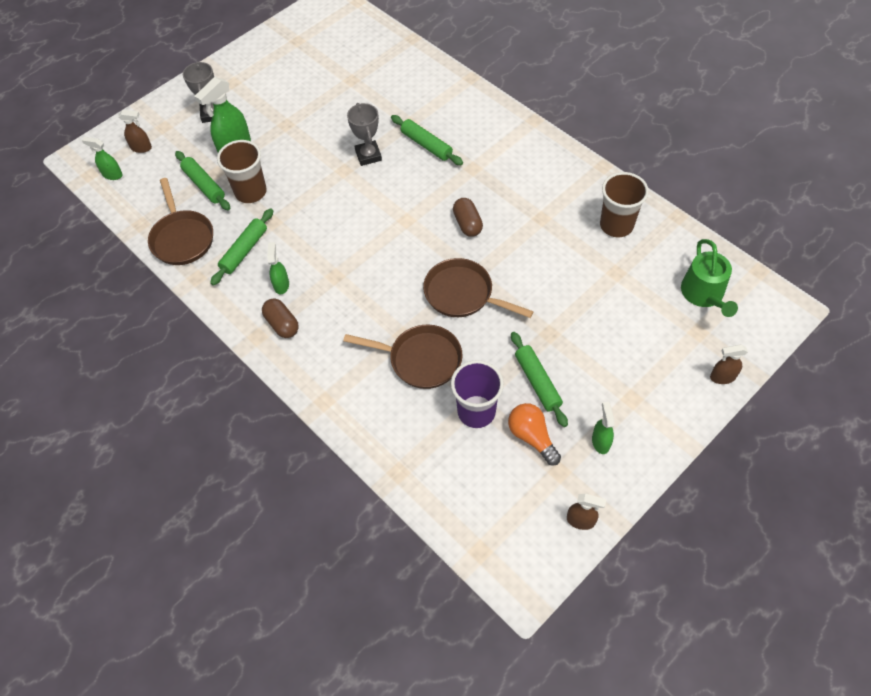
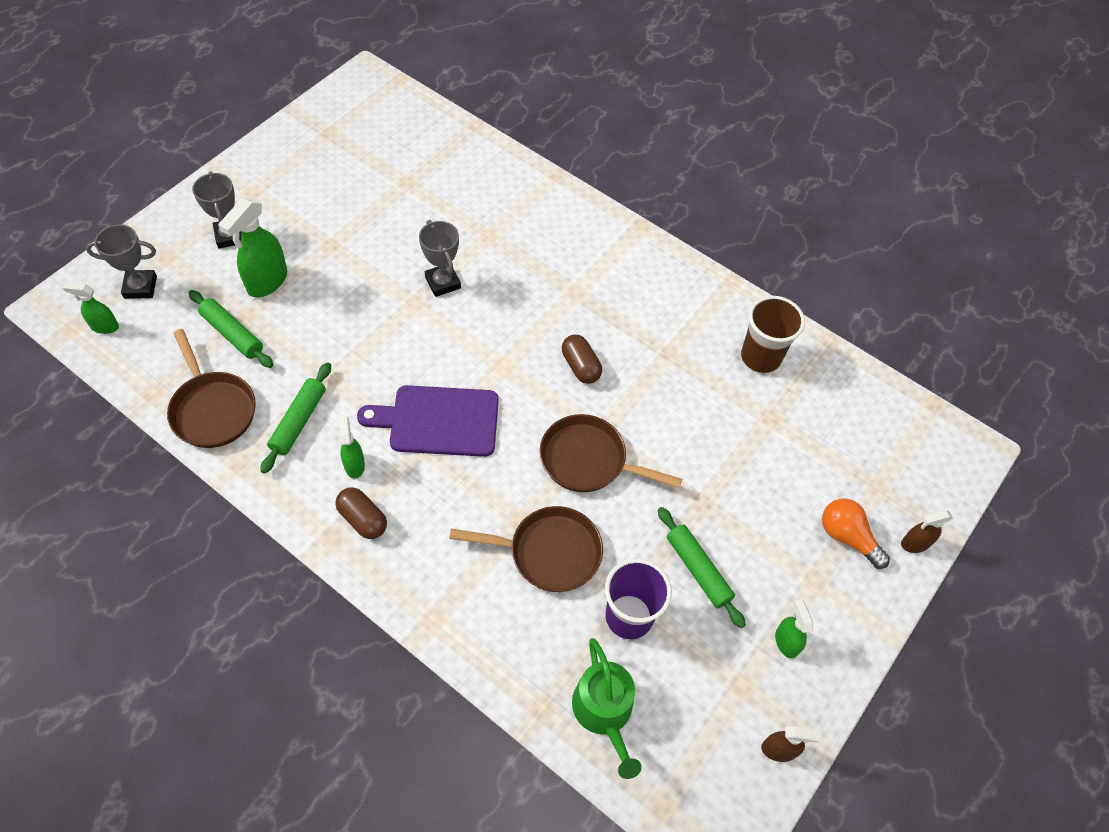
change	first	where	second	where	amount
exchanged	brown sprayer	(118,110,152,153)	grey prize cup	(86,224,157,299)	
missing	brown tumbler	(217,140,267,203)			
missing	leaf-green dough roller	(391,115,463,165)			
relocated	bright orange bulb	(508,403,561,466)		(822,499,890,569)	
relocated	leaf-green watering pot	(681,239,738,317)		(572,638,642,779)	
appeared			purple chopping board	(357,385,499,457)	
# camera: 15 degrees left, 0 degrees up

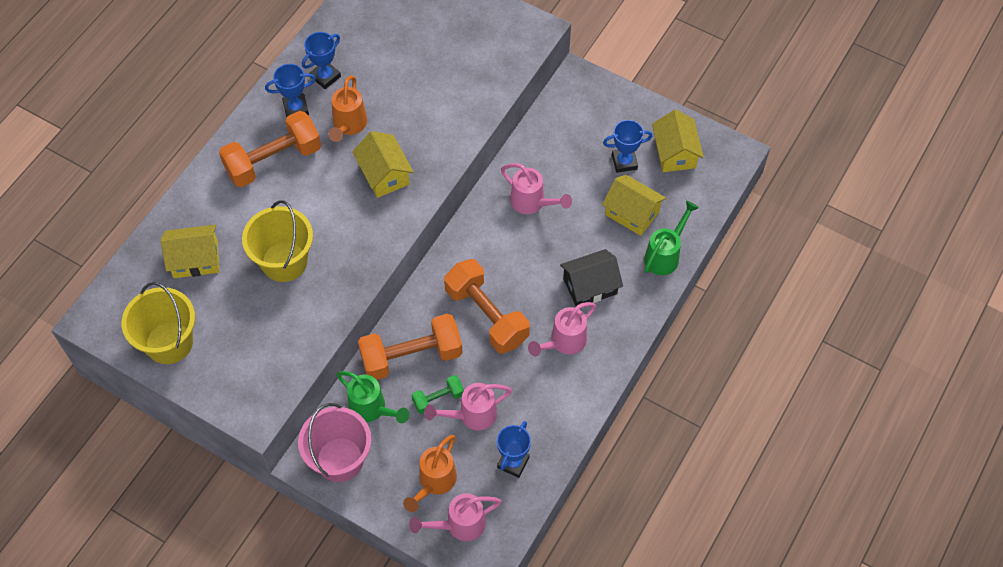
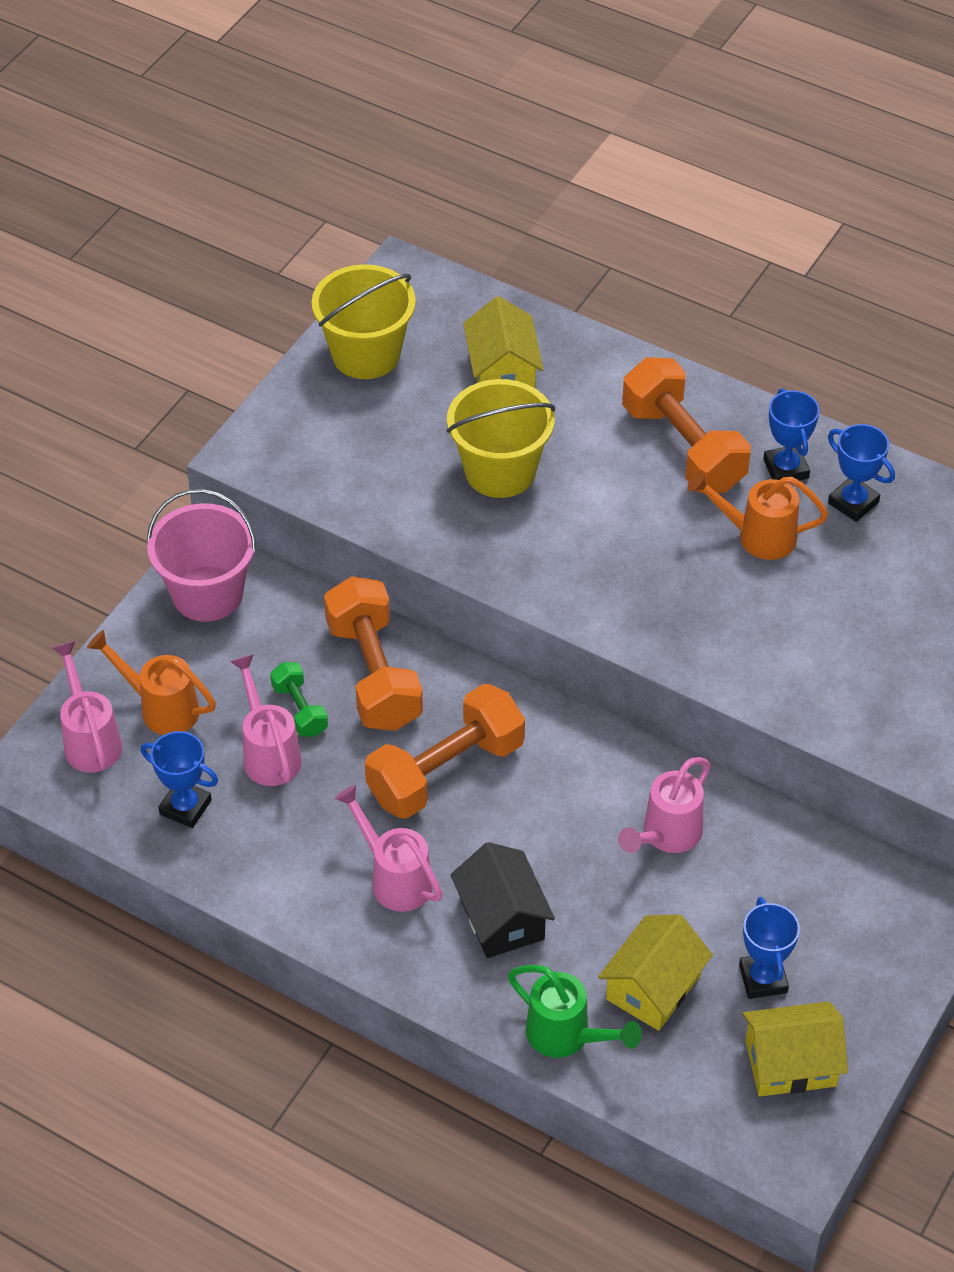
change	first	where	second	where	amount
missing	leaf-green watering pot	(337,371,409,423)			
missing	bright yellow cottage	(352,131,414,198)			
# camera: 90 degrees right, 10 degrees down

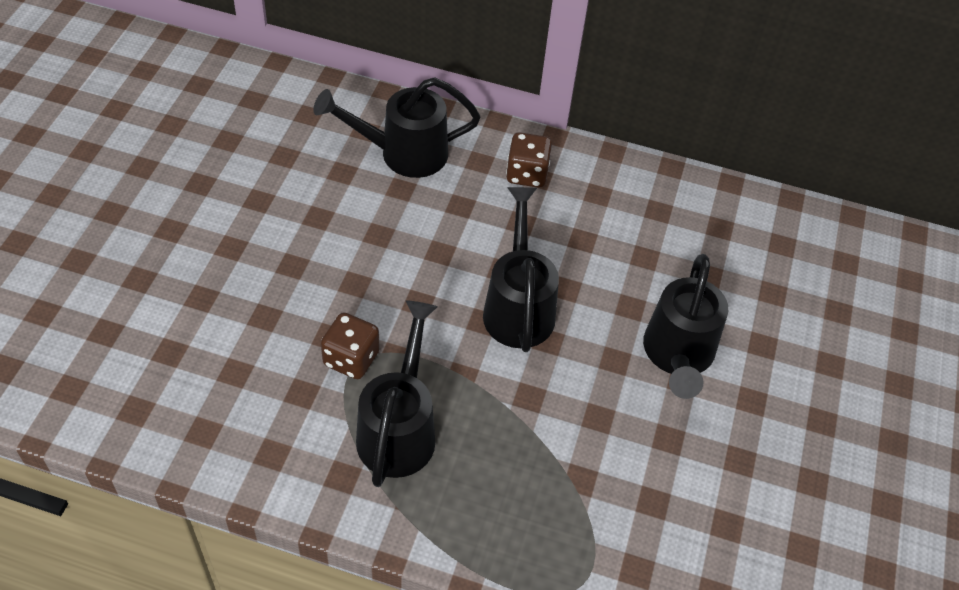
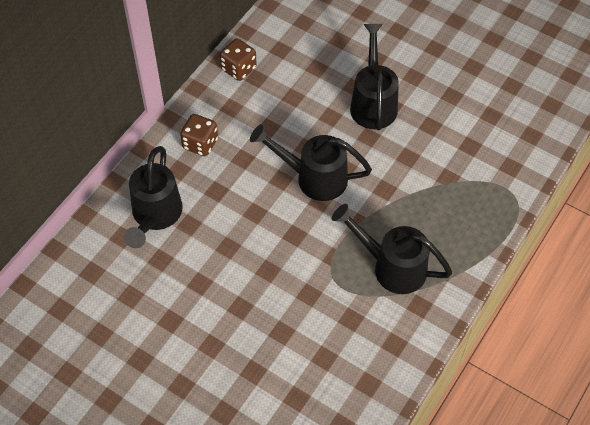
change	first	where	second	where	amount
relocated	brown game die	(321,313,380,379)		(220,39,257,81)	
spun	jet-black watering pot	(643,254,728,399)		(350,24,399,130)	120 degrees counterclockwise
# camera: 70 degrees left, 5 degrees up

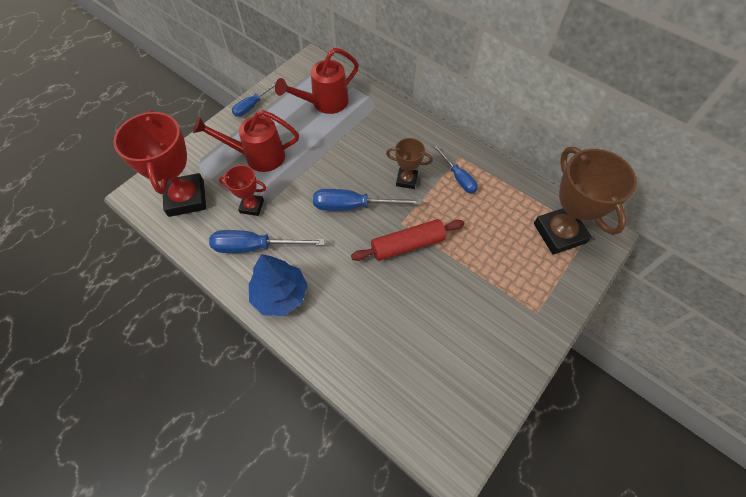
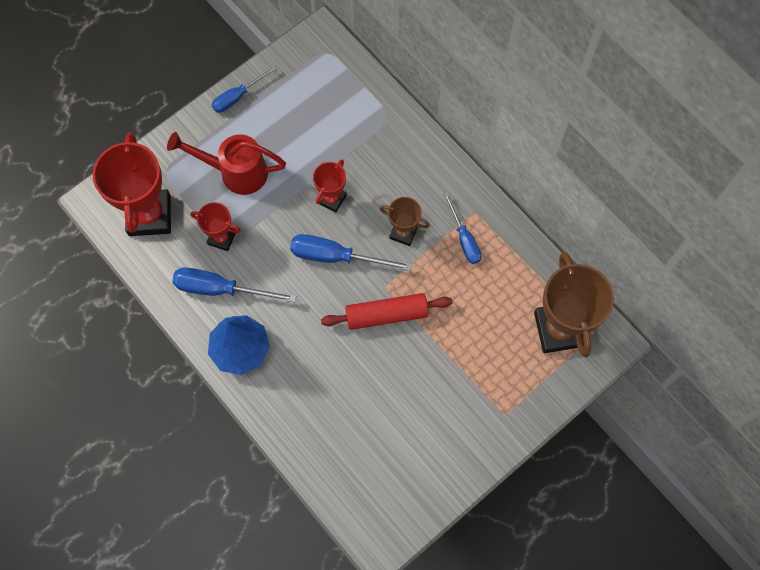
change	first	where	second	where	amount
missing	crimson watering pot	(275,48,359,114)			
appeared			crimson prize cup	(313,160,347,213)	
# camera: 10 degrees right, 10 degrees up

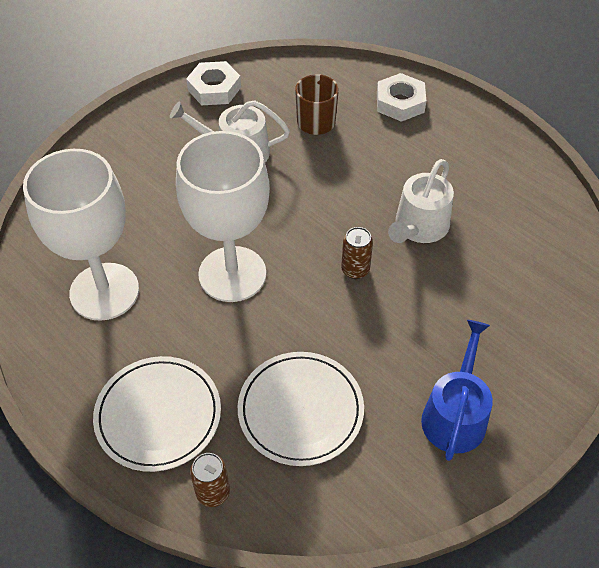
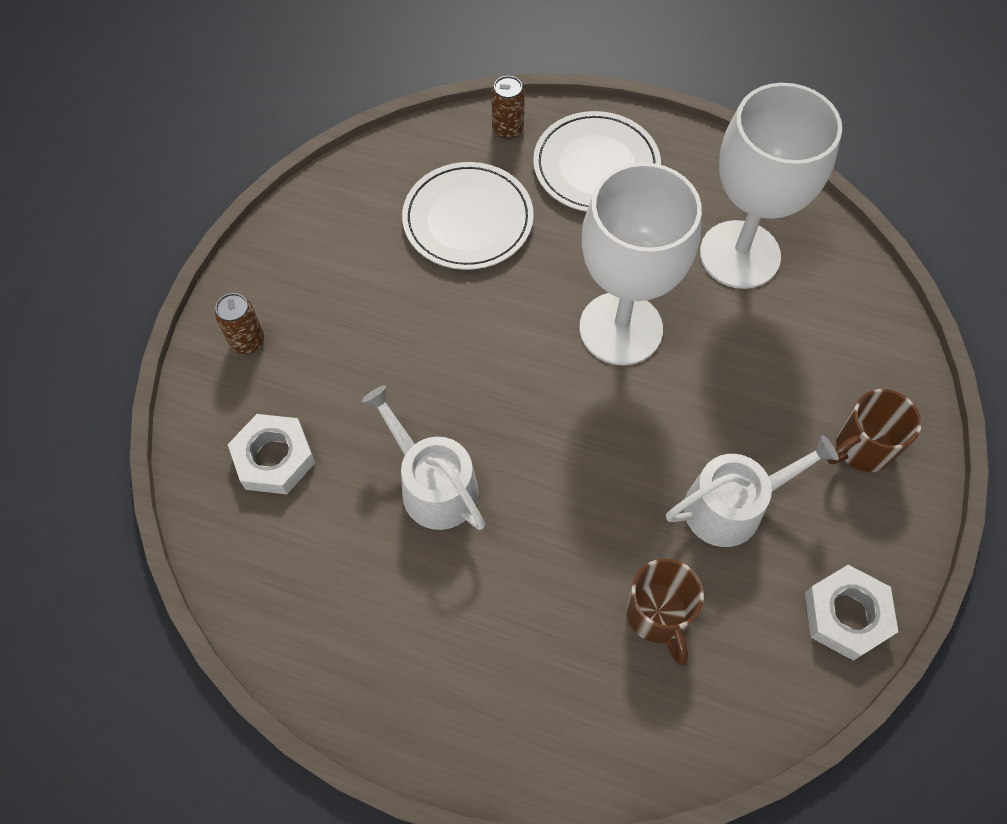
change	first	where	second	where	amount
relocated	brown can	(341,227,373,279)		(215,293,264,354)	
relocated	white nut	(377,73,426,122)		(228,414,315,494)	
spun	white watering pot	(388,159,454,243)		(362,385,485,530)	45 degrees counterclockwise
missing	royal blue watering pot	(421,320,493,461)			
appeared			brown coffee mug	(827,389,921,472)	
# camera: 155 degrees right, 10 degrees up

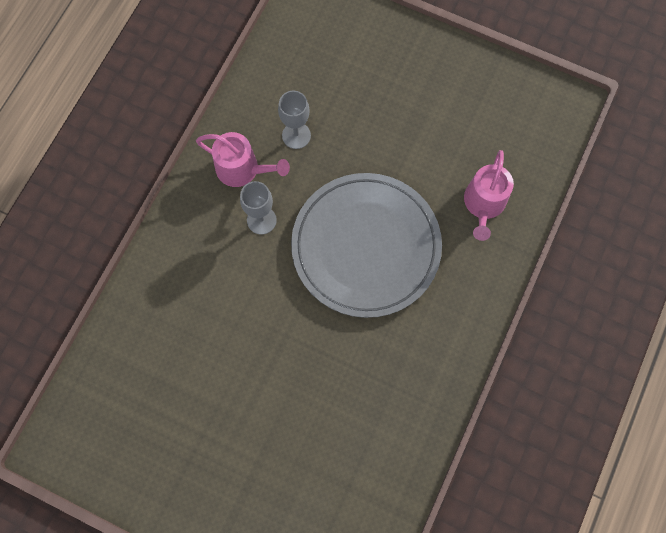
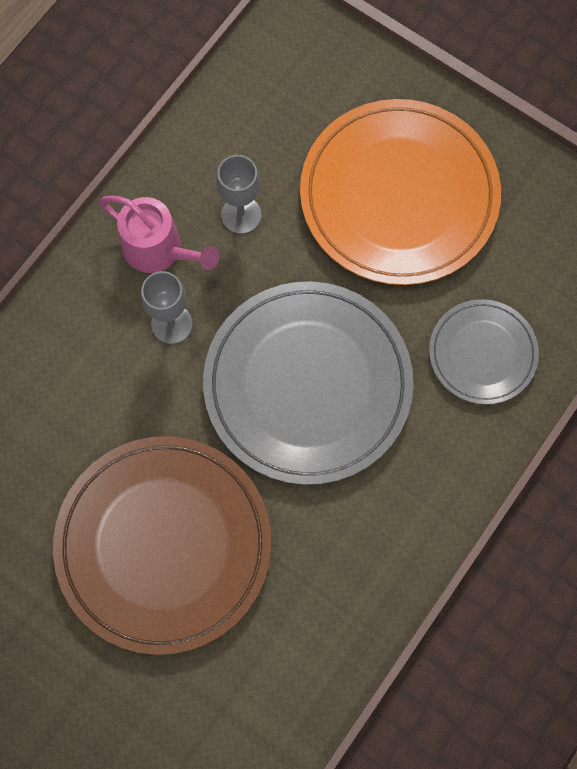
change	first	where	second	where	amount
exchanged	pink watering pot	(464,150,514,241)	grey plate	(429,299,539,404)	
appeared			brown plate	(53,436,271,655)	
appeared			bright orange plate	(300,99,501,285)	
# camera: 10 degrees right, 0 degrees up

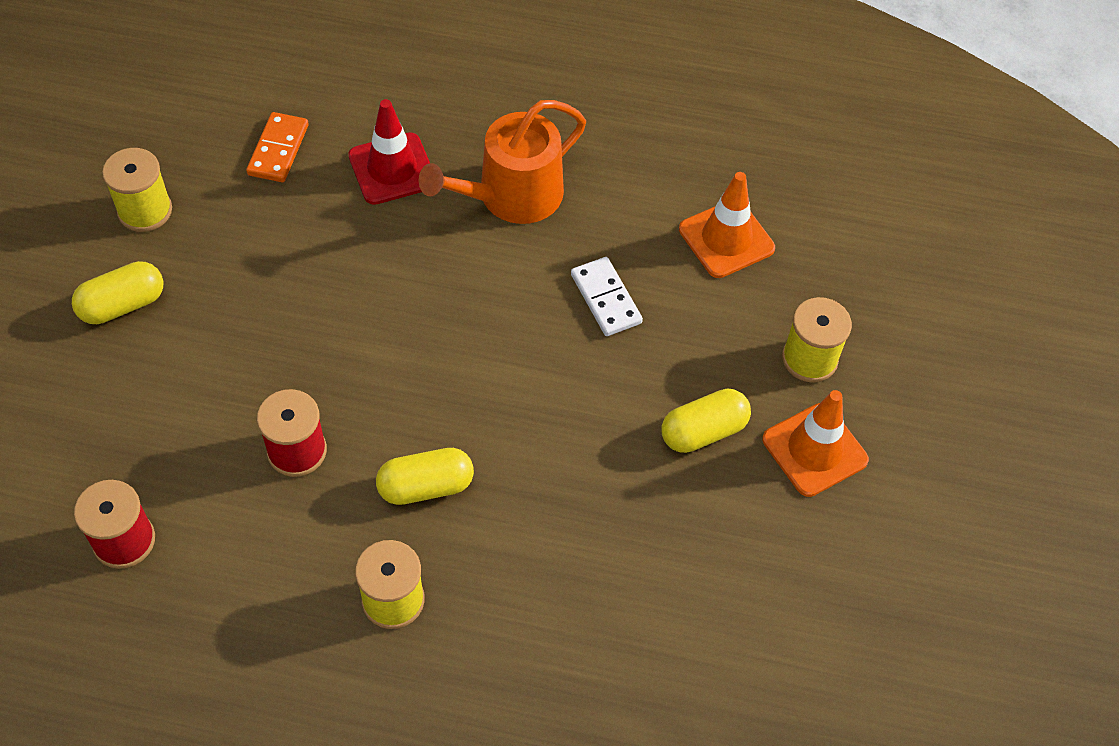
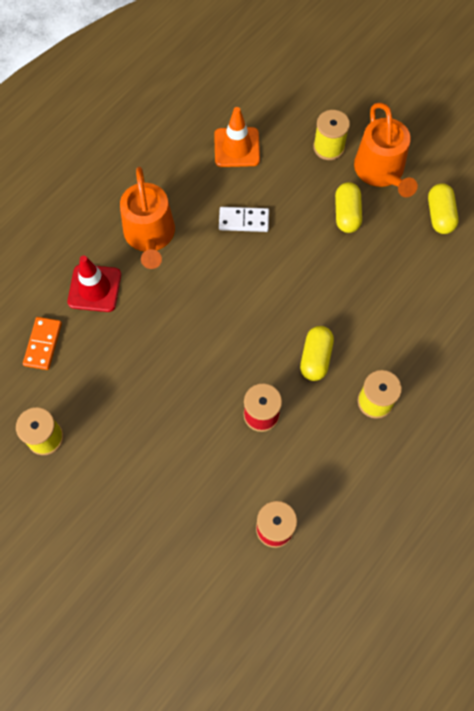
change	first	where	second	where	amount
relocated	bright yellow pill	(72,261,164,324)		(428,183,459,234)	
spun	bright orange domino	(246,112,309,182)		(23,317,62,370)	60 degrees clockwise
exchanged	bright orange traffic cone	(762,390,869,497)	bright orange watering pot	(354,103,418,197)	
# camera: 60 degrees left, 10 degrees up

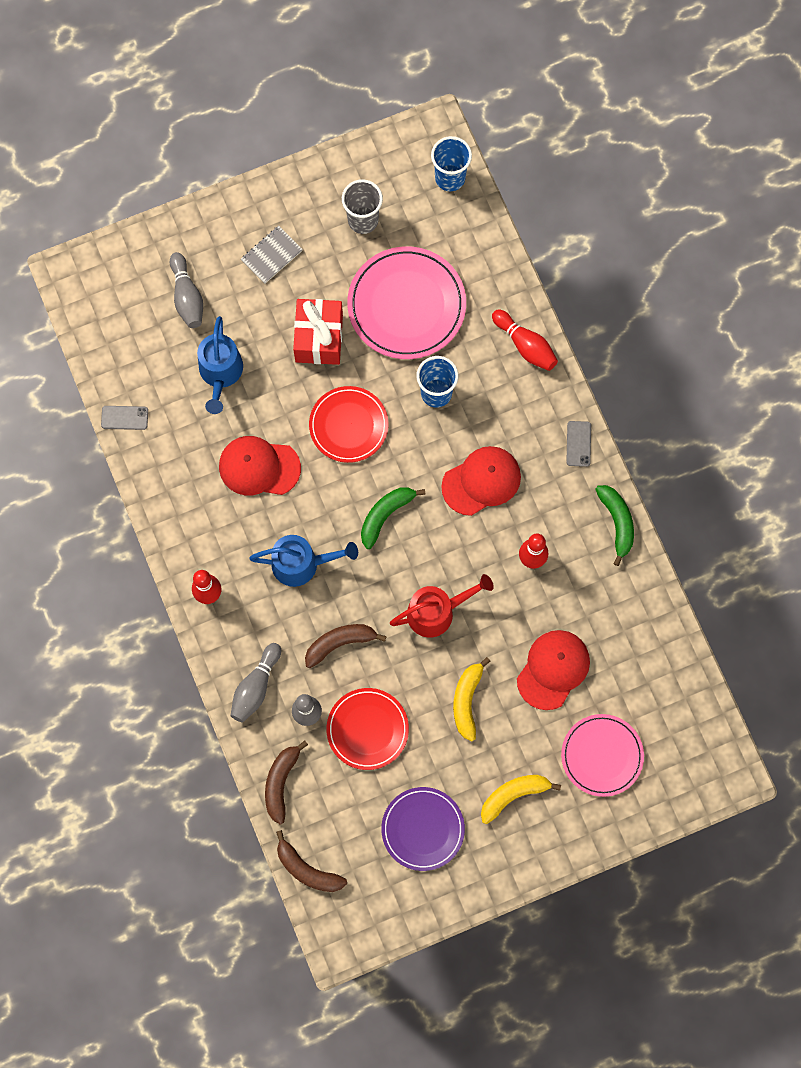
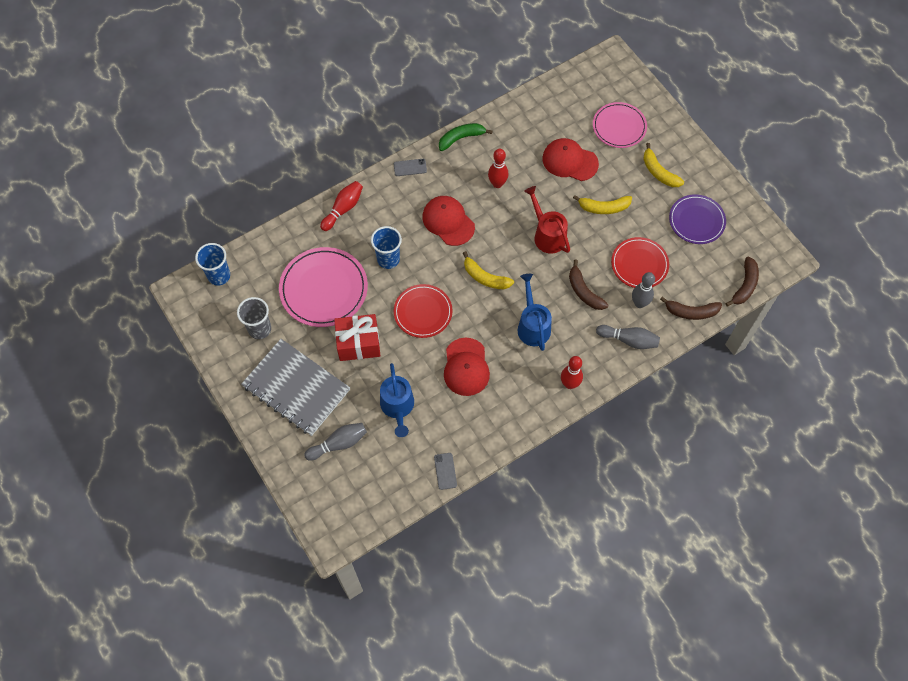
change	first	where	second	where	amount
spun	royal blue watering pot	(197,316,243,414)		(380,363,414,437)	90 degrees clockwise
size	grey notepad	(241,226,303,284)		(241,339,350,436)	x2.23
colour	leaf-green banana fruit	(361,487,426,549)	bright yellow banana fruit	(463,251,514,289)	
# camera: 100 degrees left, 10 degrees down

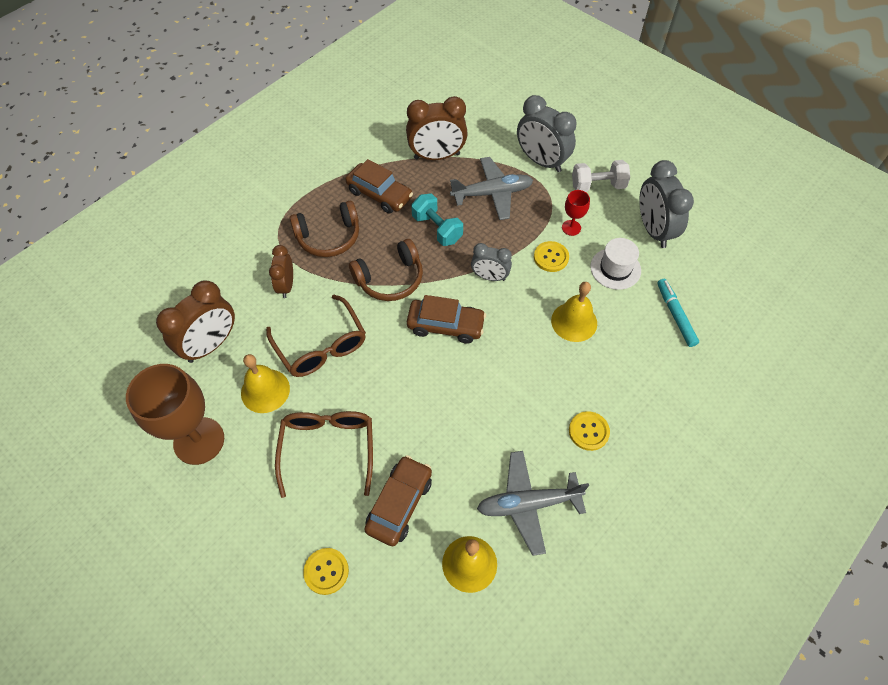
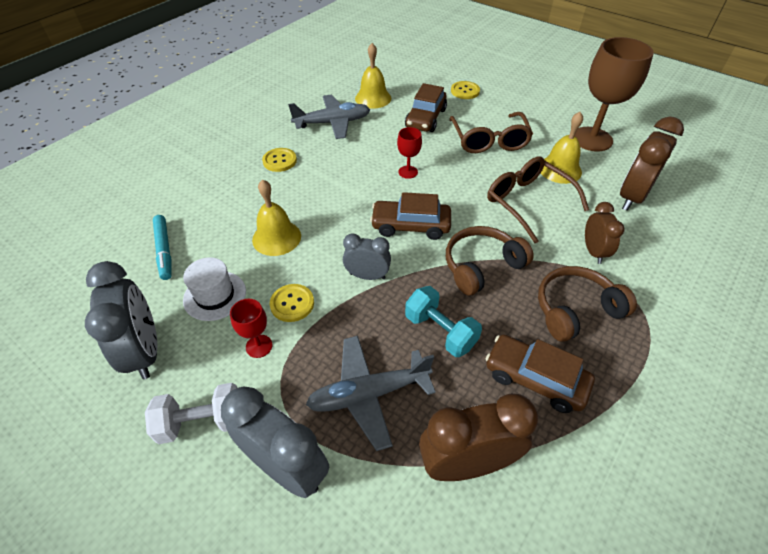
change	first	where	second	where	amount
appeared			crimson wine glass	(397,127,422,179)	
# camera: 175 degrees right, 10 degrees down

